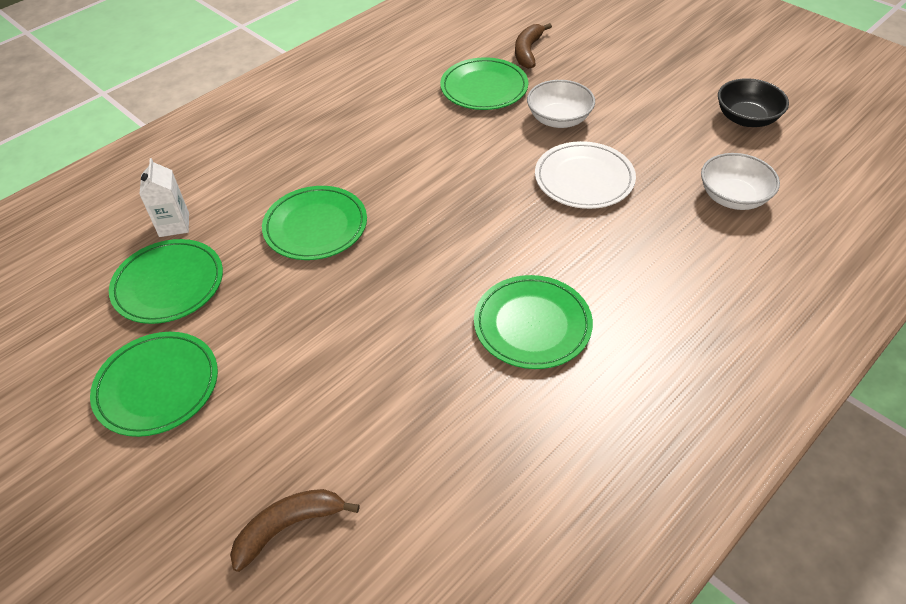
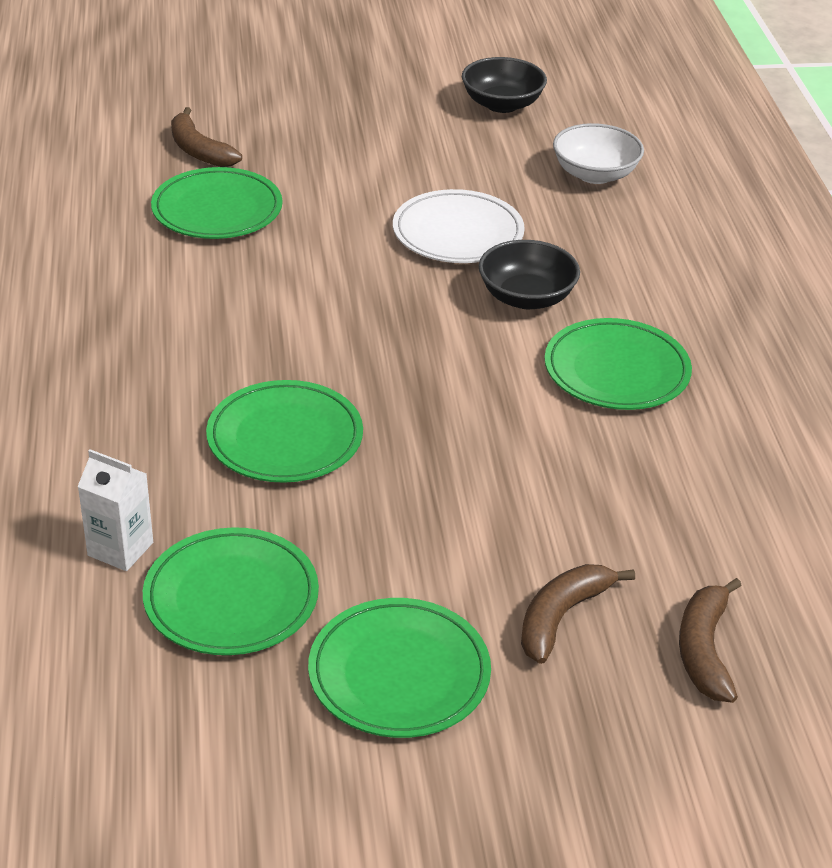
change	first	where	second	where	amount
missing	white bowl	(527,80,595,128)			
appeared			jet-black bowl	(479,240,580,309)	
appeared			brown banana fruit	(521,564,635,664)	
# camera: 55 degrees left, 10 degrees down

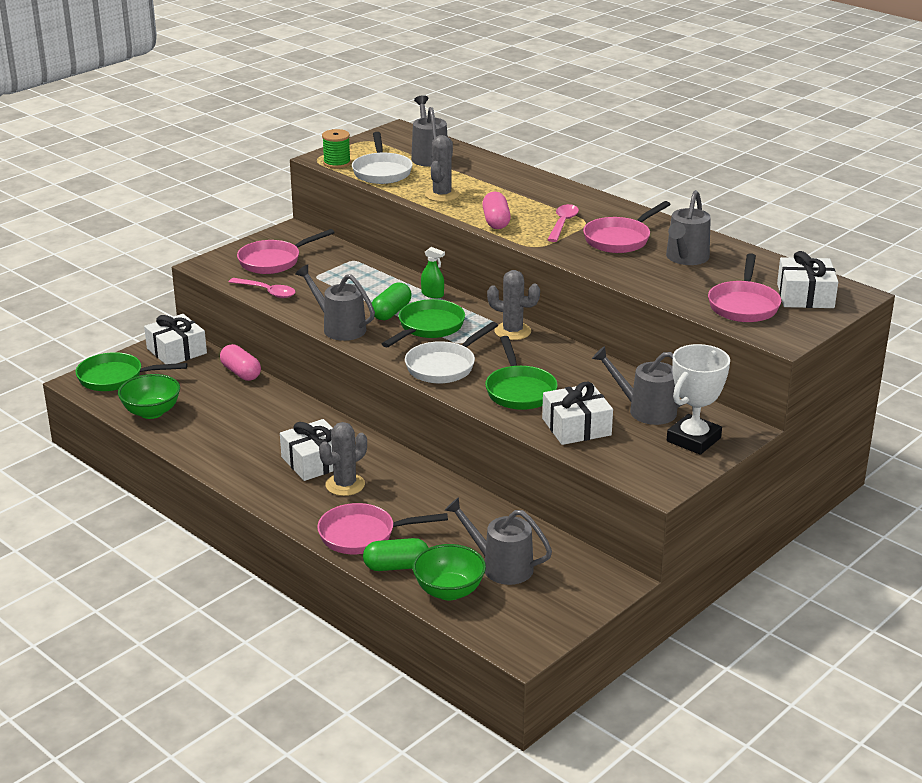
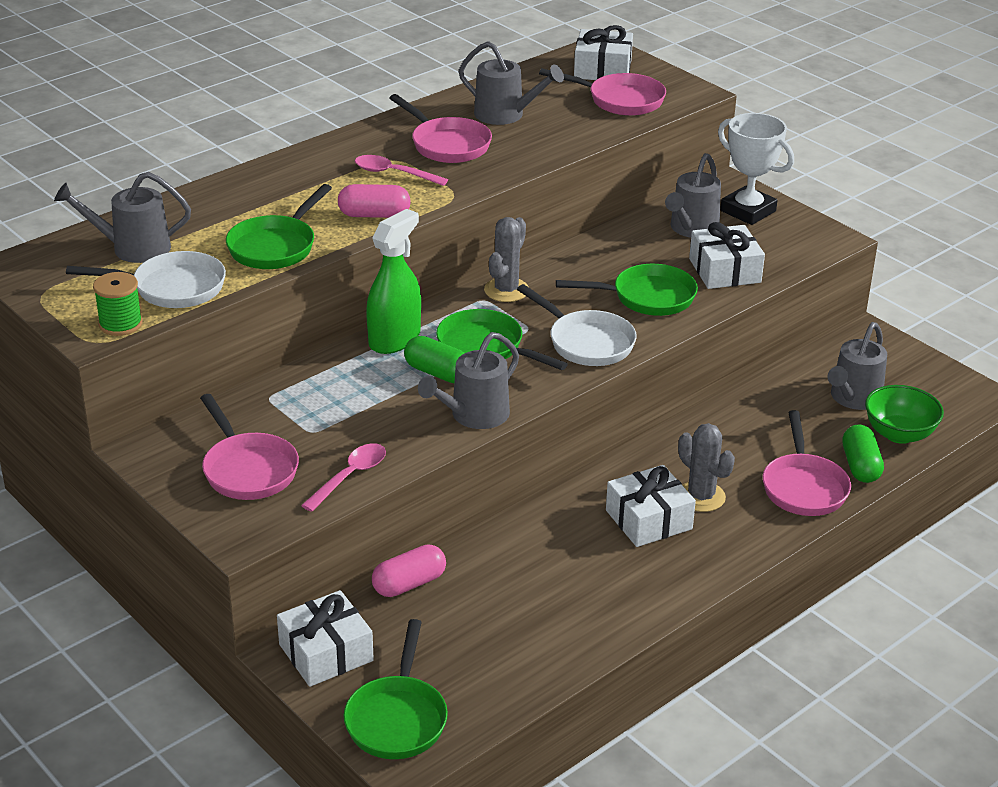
change	first	where	second	where	amount
missing	leaf-green bowl	(118,374,180,419)			
size	leaf-green sprayer	(421,247,445,298)		(366,209,421,354)	x2.00
exchanged	grey saguaro cactus	(425,135,459,202)	leaf-green pan	(226,184,332,269)	
# camera: 85 degrees left, 5 degrees up

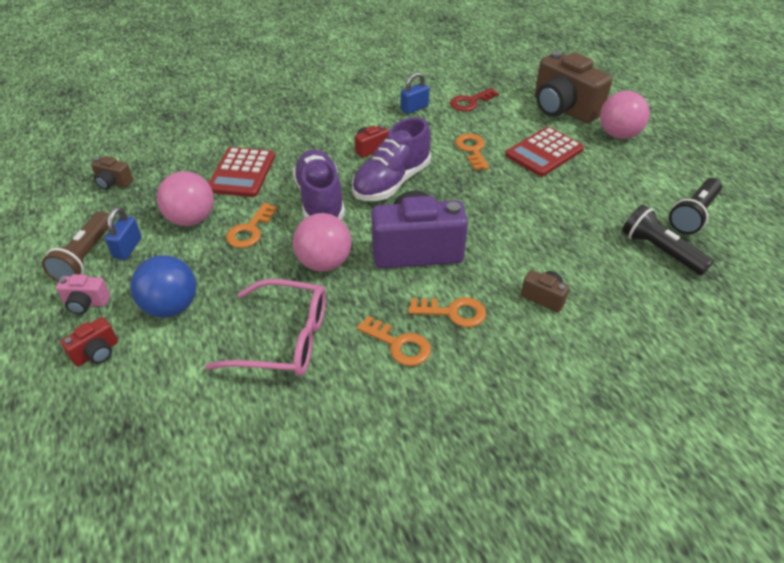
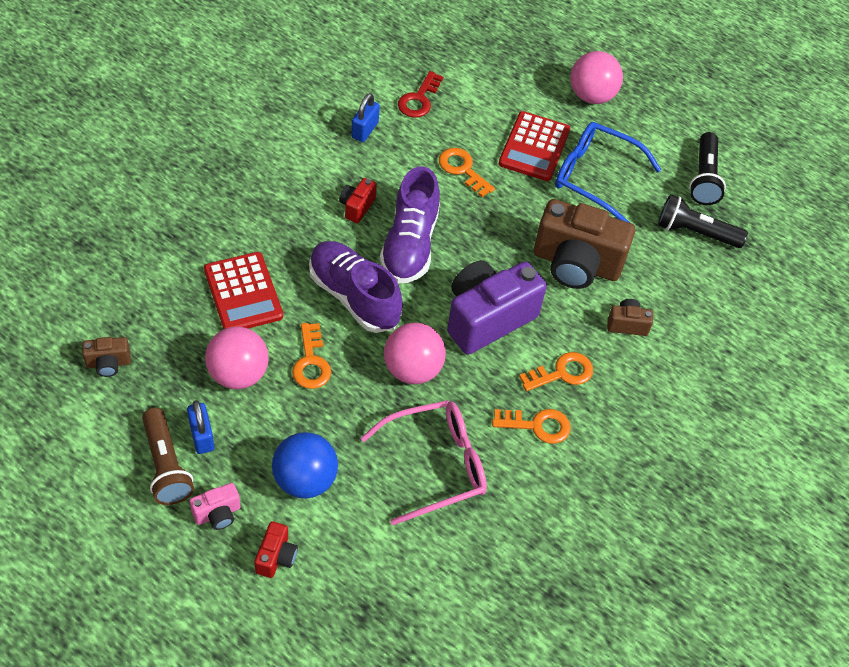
change	first	where	second	where	amount
relocated	brown camera	(535,51,612,123)		(534,199,635,289)	
appeared			royal blue glasses	(555,122,661,223)	
# camera: 35 degrees left, 10 degrees up

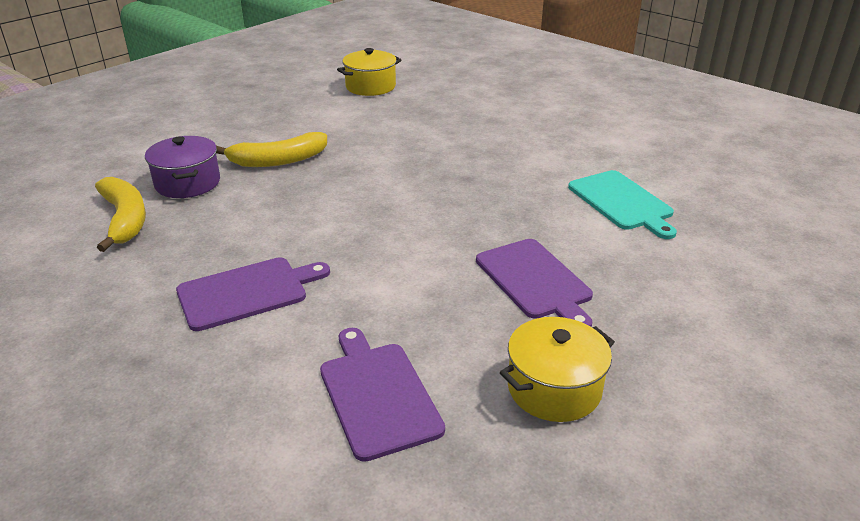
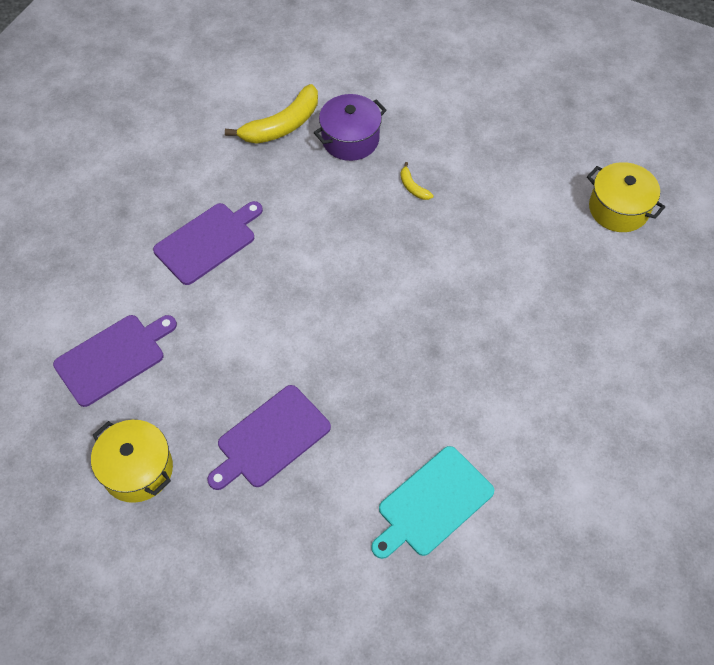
change	first	where	second	where	amount
spun	purple chopping board	(176,257,330,331)		(153,201,263,285)	90 degrees counterclockwise
size	bright yellow banana fruit	(216,132,327,167)		(400,162,434,200)	x0.46
# camera: 75 degrees right, 25 degrees up

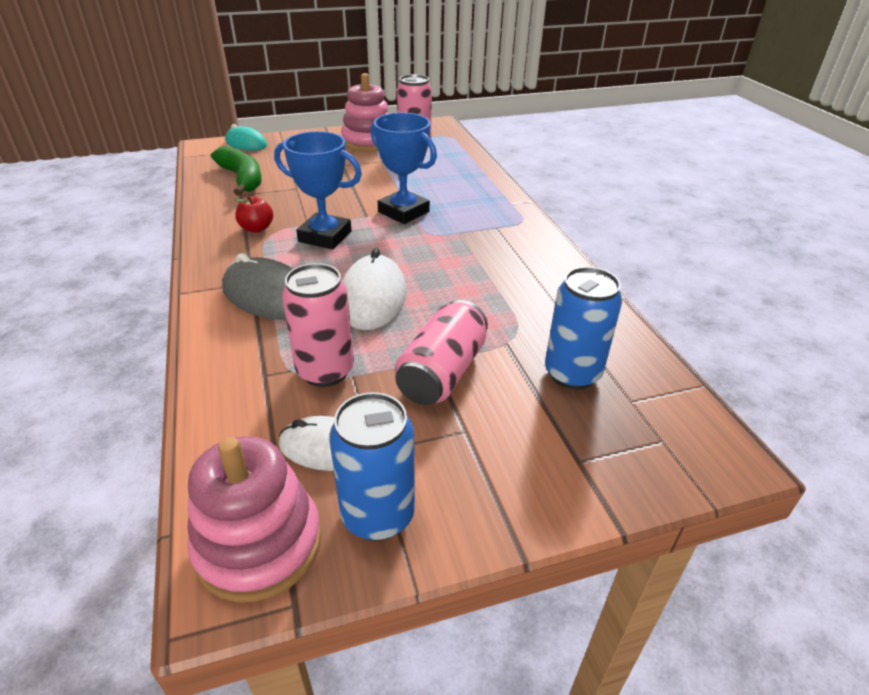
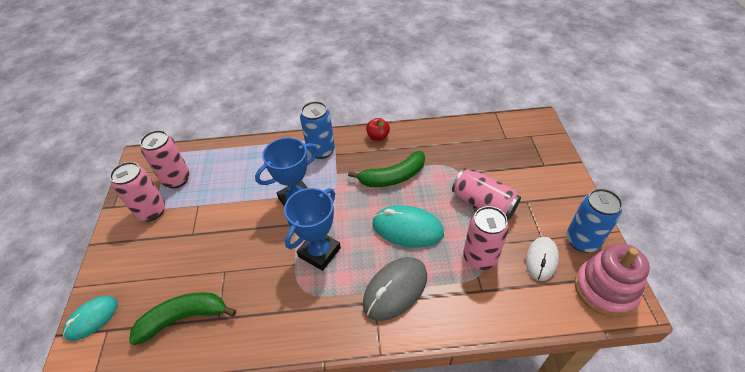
change	first	where	second	where	amount
relocated	crimson apple fruit	(235,195,273,233)		(366,118,390,141)	
exchanged	pink ring stacker	(341,73,389,152)	pink can	(110,162,165,221)	
colour	white PC mouse	(342,248,406,330)	aqua PC mouse	(372,205,444,247)	
relocated	royal blue can	(545,267,622,390)		(300,101,335,159)	
appeared			leaf-green banana fruit	(348,151,425,187)	
# camera: 75 degrees left, 10 degrees up

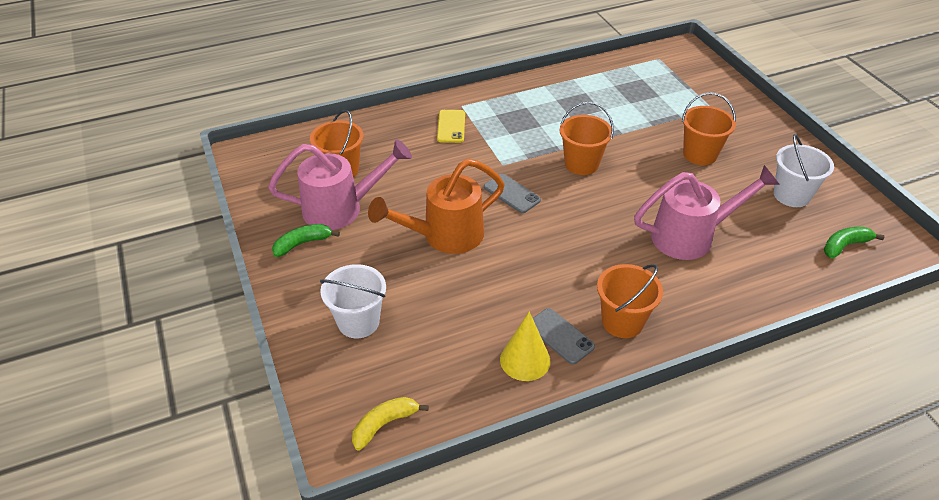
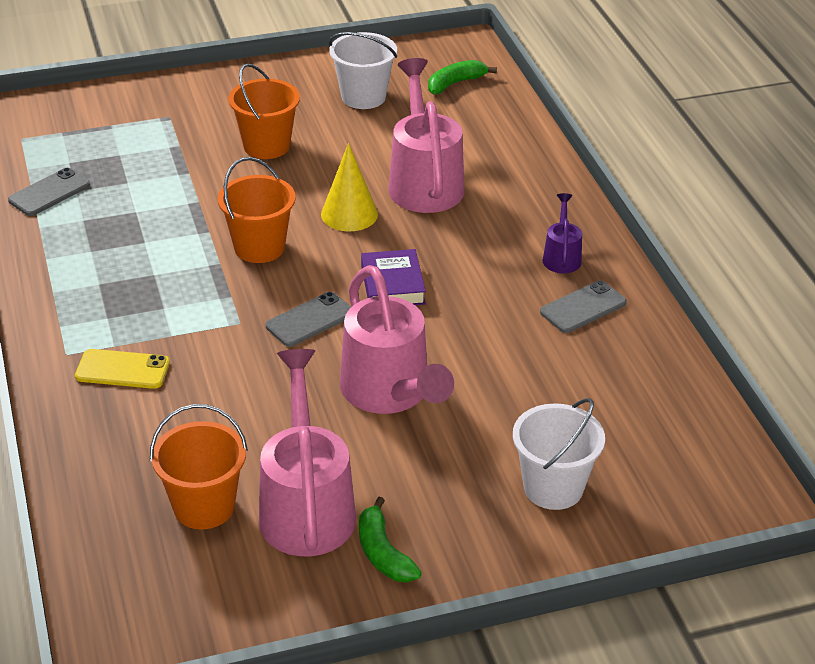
change	first	where	second	where	amount
missing	bright yellow banana fruit	(352,397,429,451)			
colour	bright orange watering pot	(368,159,505,254)	pink watering pot	(340,265,454,414)	
relocated	bright yellow solid cone	(500,312,550,381)		(321,143,378,232)	
exchanged	bright orange bucket	(597,264,663,338)	purple watering pot	(543,193,582,273)	
spun	leaf-green banana fruit	(824,227,885,258)		(428,60,497,94)	75 degrees clockwise
appeared			grey smartphone	(8,168,90,216)	
appeared			purple book	(361,249,426,305)	
# camera: 85 degrees left, 5 degrees down

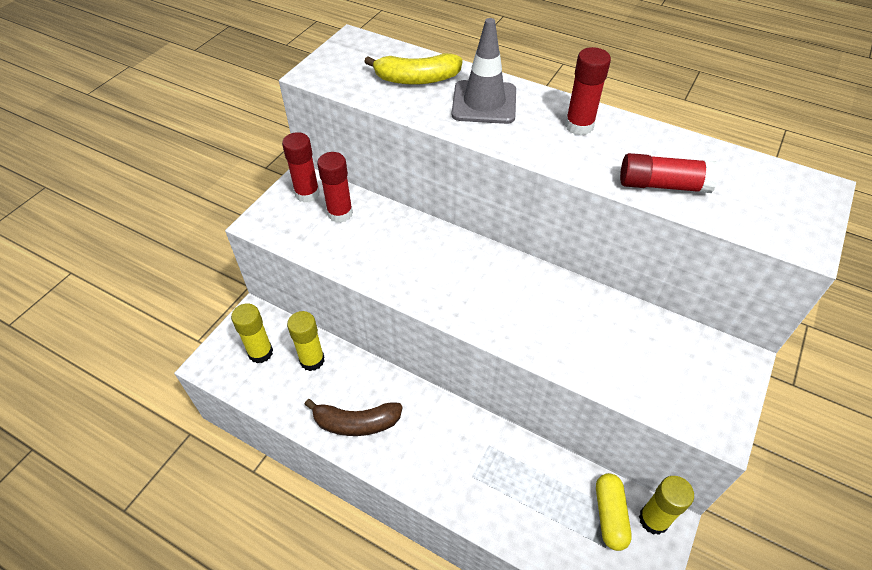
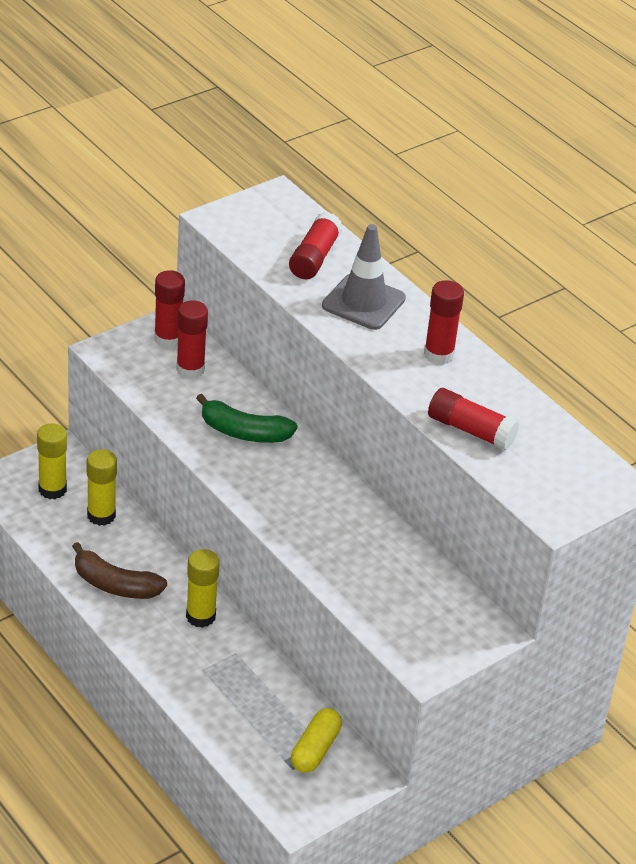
change	first	where	second	where	amount
exchanged	bright yellow banana fruit	(364,53,463,85)	crimson glue	(289,212,343,279)	
relocated	bright yellow glue	(639,476,694,535)		(186,549,220,628)	
appeared			leaf-green banana fruit	(196,394,297,443)	
# camera: 20 degrees right, 10 degrees down

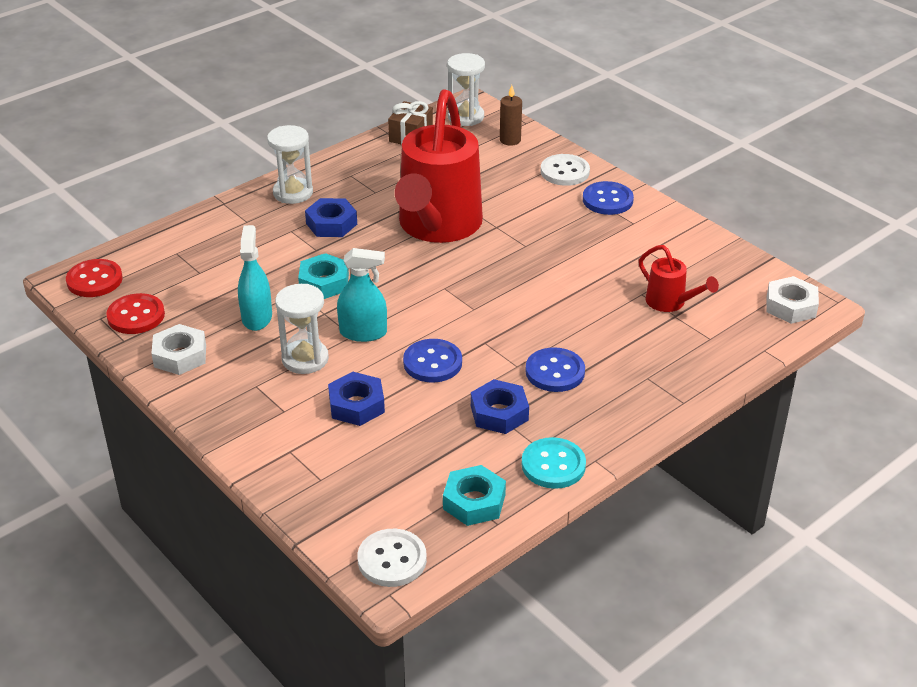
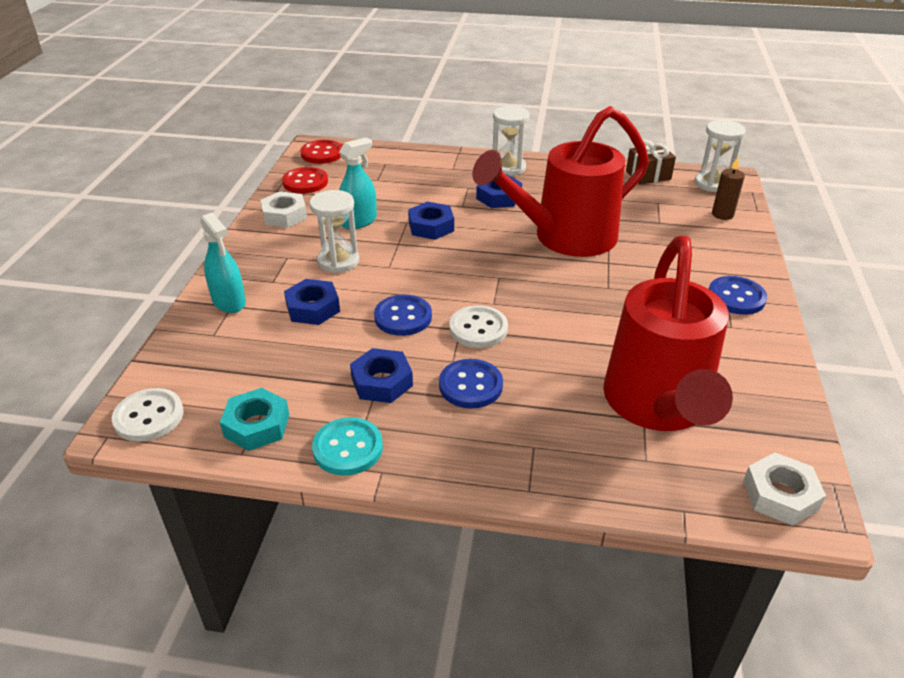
change	first	where	second	where	amount
colour	aqua nut	(298,253,349,299)	royal blue nut	(408,202,454,240)	
relocated	aqua sprayer	(337,248,387,342)		(200,212,246,313)	
relocated	white button	(541,154,590,186)		(449,305,508,348)	
size	crimson watering pot	(639,245,719,312)		(603,236,733,431)	x2.32
# camera: 50 degrees right, 0 degrees up

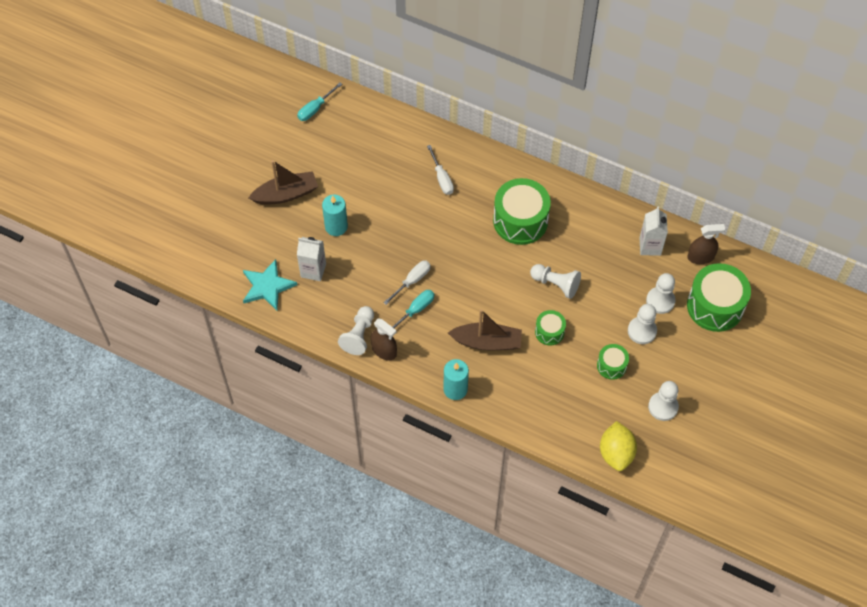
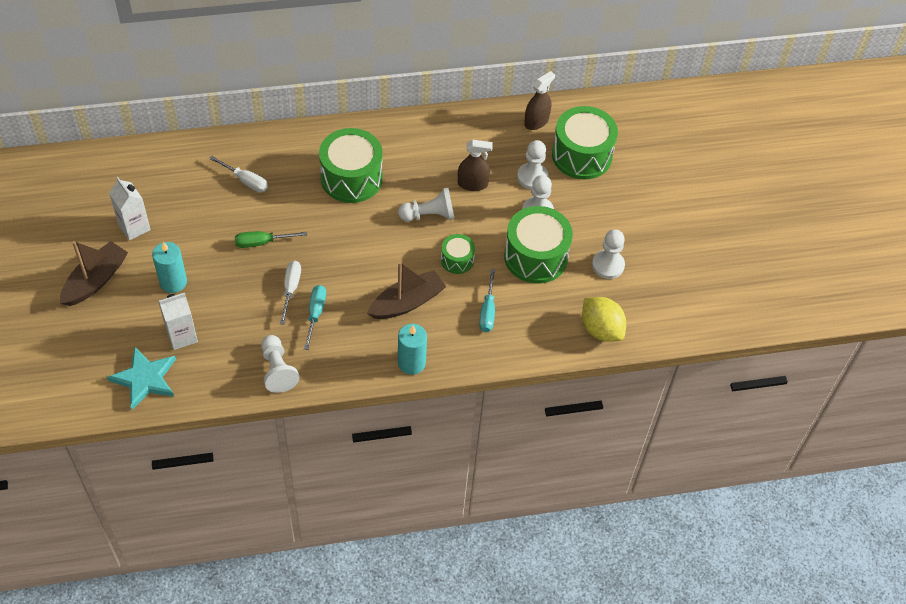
change	first	where	second	where	amount
relocated	aqua flat screwdriver	(297,82,342,121)		(479,269,495,332)	
relocated	brown sprayer	(371,318,397,360)		(458,140,493,191)	
size	leaf-green toy drum	(597,344,629,380)		(504,206,573,283)	x1.94
relocated	white milk carton	(640,206,668,256)		(109,177,151,240)	
appeared			leaf-green flat screwdriver	(235,231,307,248)	
# camera: 40 degrees left, 5 degrees down

